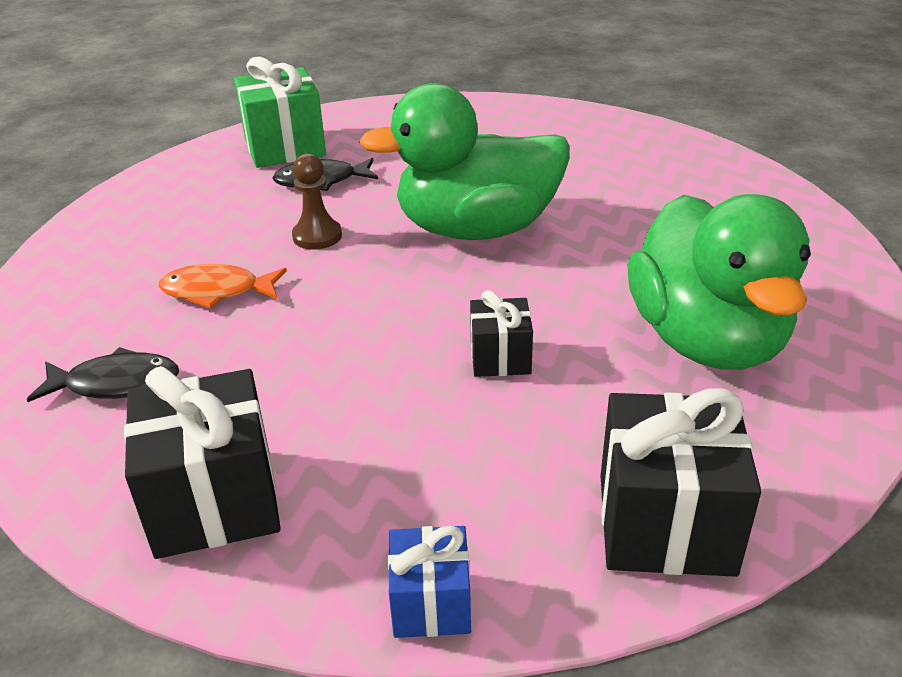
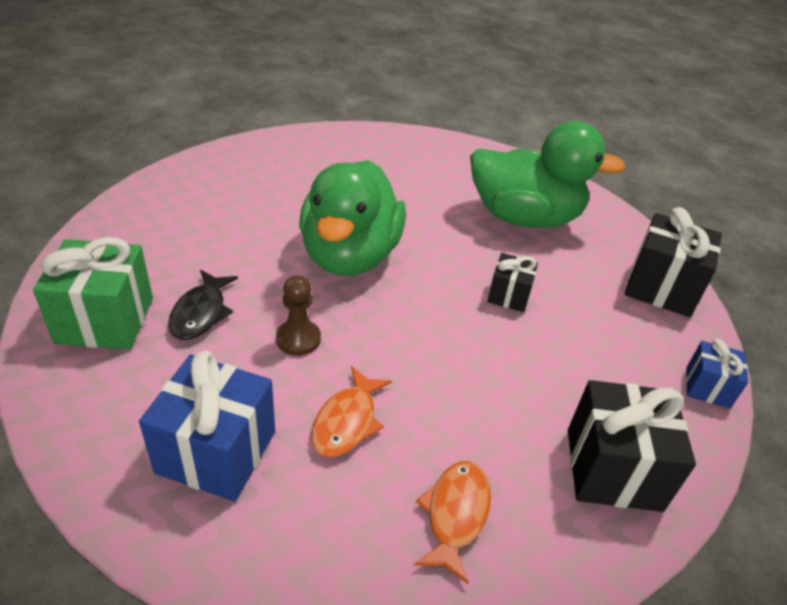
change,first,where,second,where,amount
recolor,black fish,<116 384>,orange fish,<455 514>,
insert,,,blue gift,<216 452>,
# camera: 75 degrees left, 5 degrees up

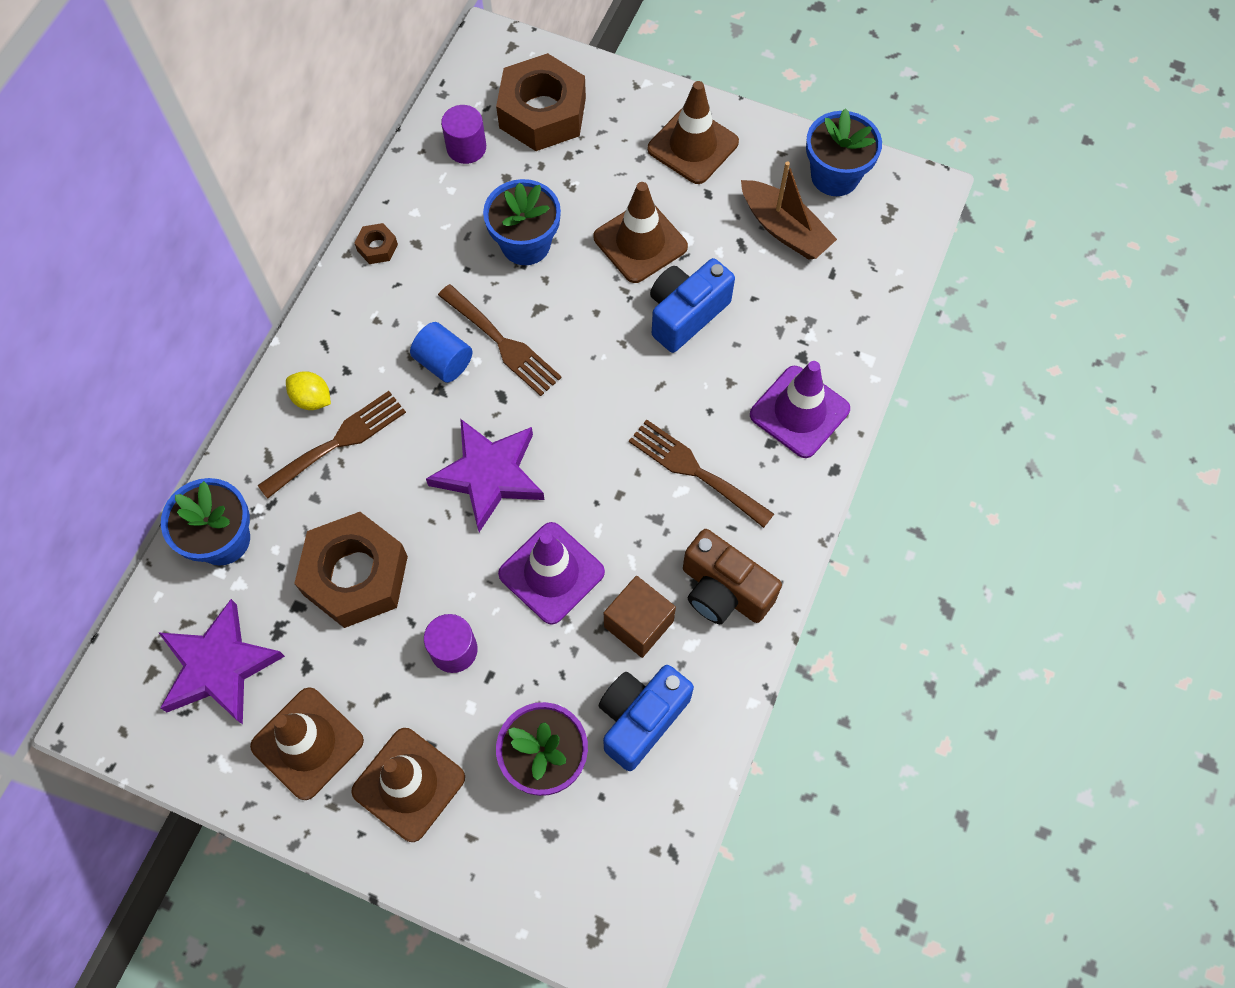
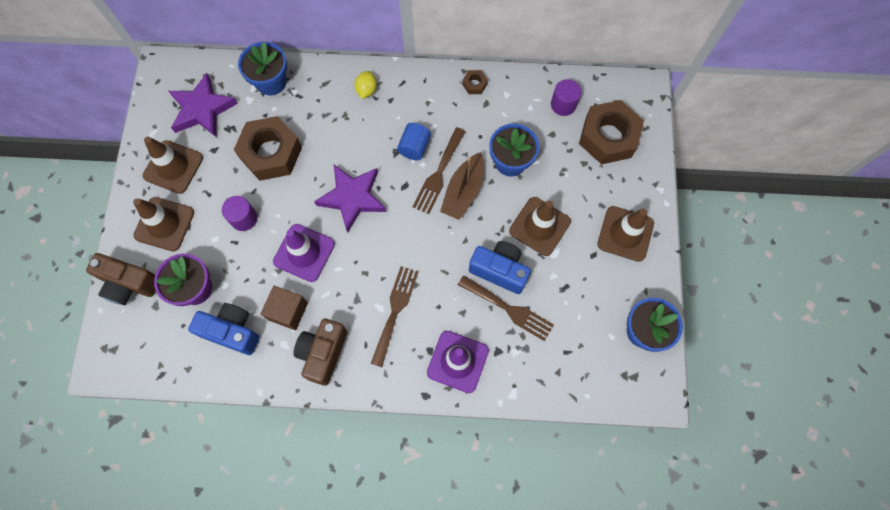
change,first,where,second,where,amount
move,brown boat,<784 229>,,<463 192>,
move,brown fork,<338 442>,,<509 309>,
insert,,,brown camera,<130 284>,
# camera: 70 degrees right, 5 degrees up

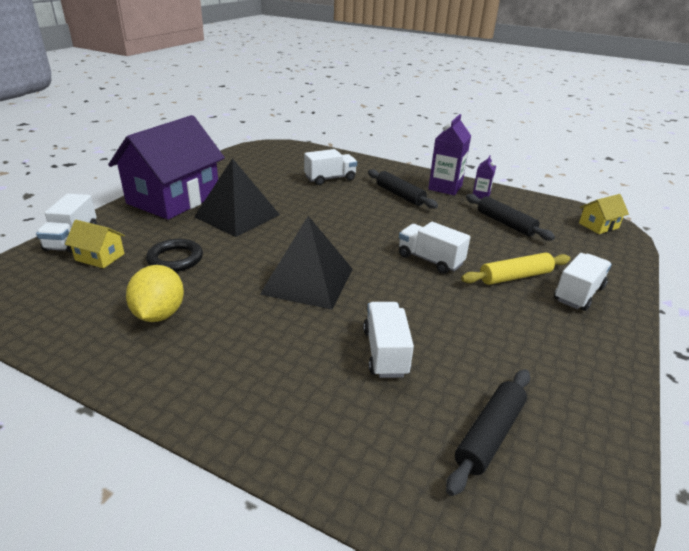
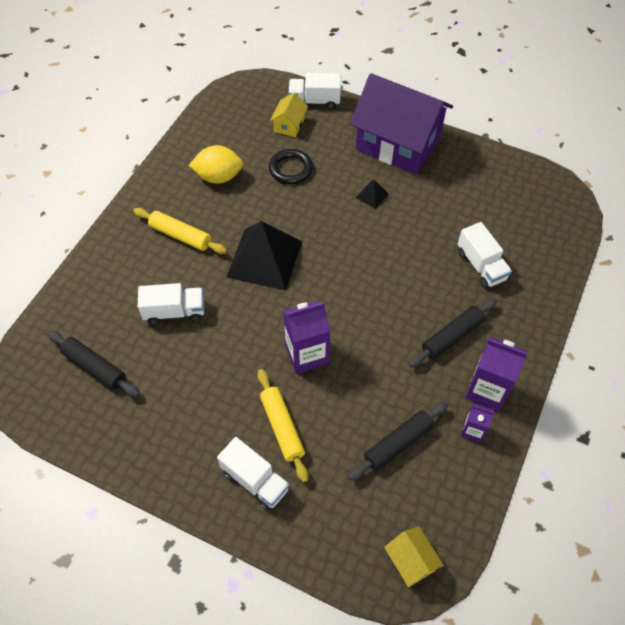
change,first,where,second,where,amount
resize,black pyramid,<237 216>,,<372 195>,x0.42
replace,white truck,<430 260>,purple carton,<306 354>,
insert,,,yellow rolling pin,<180 235>,
# camera: 90 degrees right, 25 degrees up

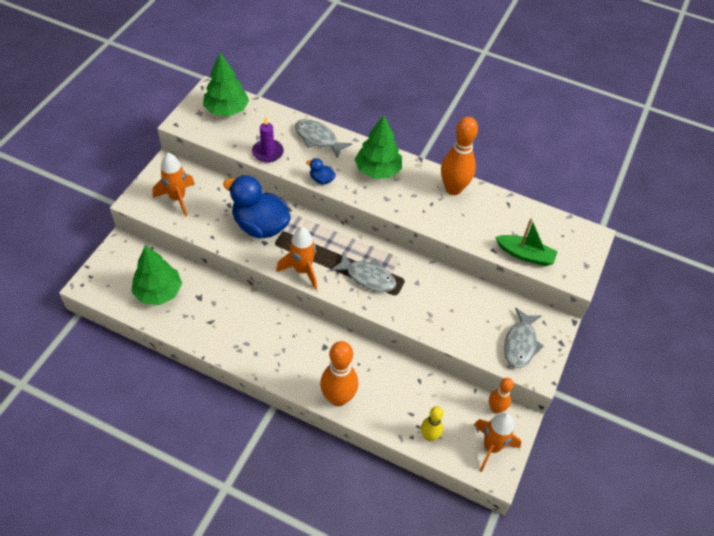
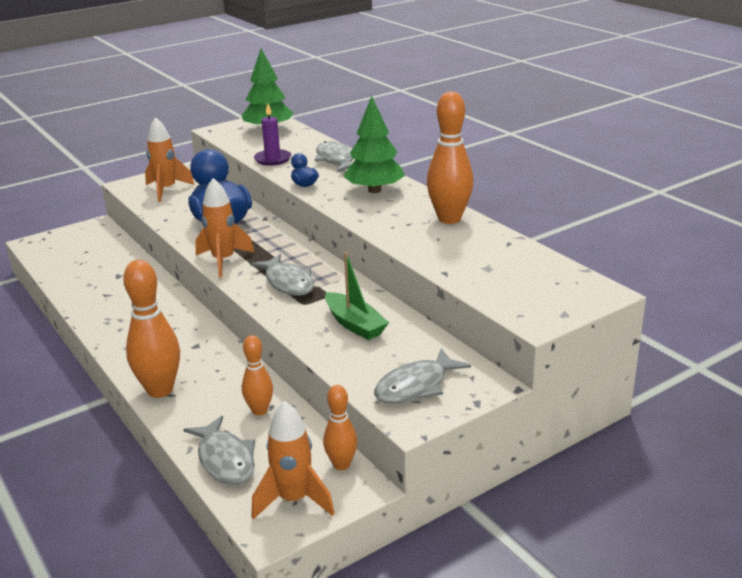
change,first,where,second,where,amount
move,green boat,<525 255>,,<354 324>,
delete,green tree,<158 292>,,,
replace,yellow bowling pin,<429 436>,grey fish,<225 459>,
insert,,,orange bowling pin,<259 410>,
# camera: 35 degrees right, 25 degrees down

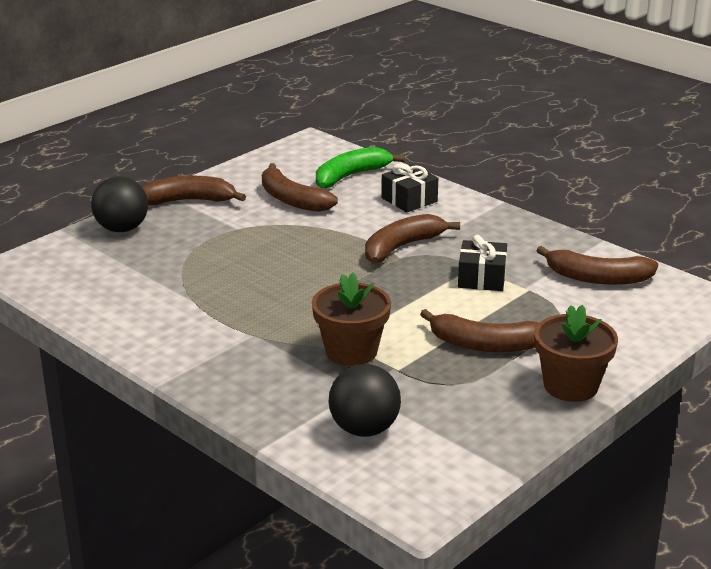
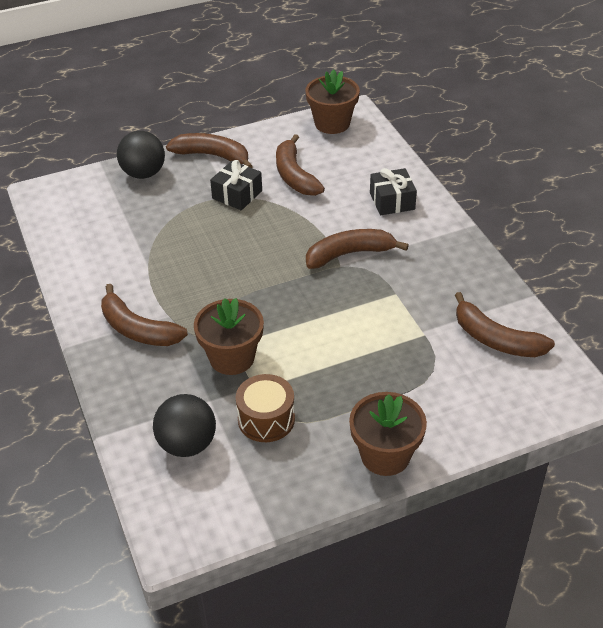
change,first,where,second,where,amount
delete,green banana,<351 176>,,,
move,black gift,<482 278>,,<237 194>,
move,brown banana,<485 345>,,<137 329>,
insert,,,brown flower pot,<332 123>,
insert,,,brown drum,<266 419>,
# camera: 25 degrees right, 15 degrees up

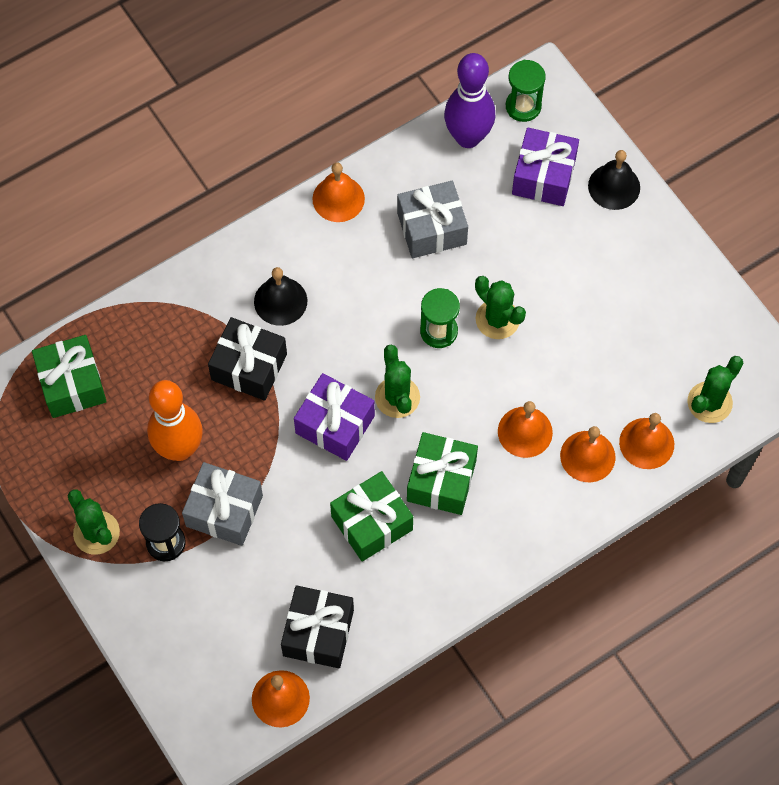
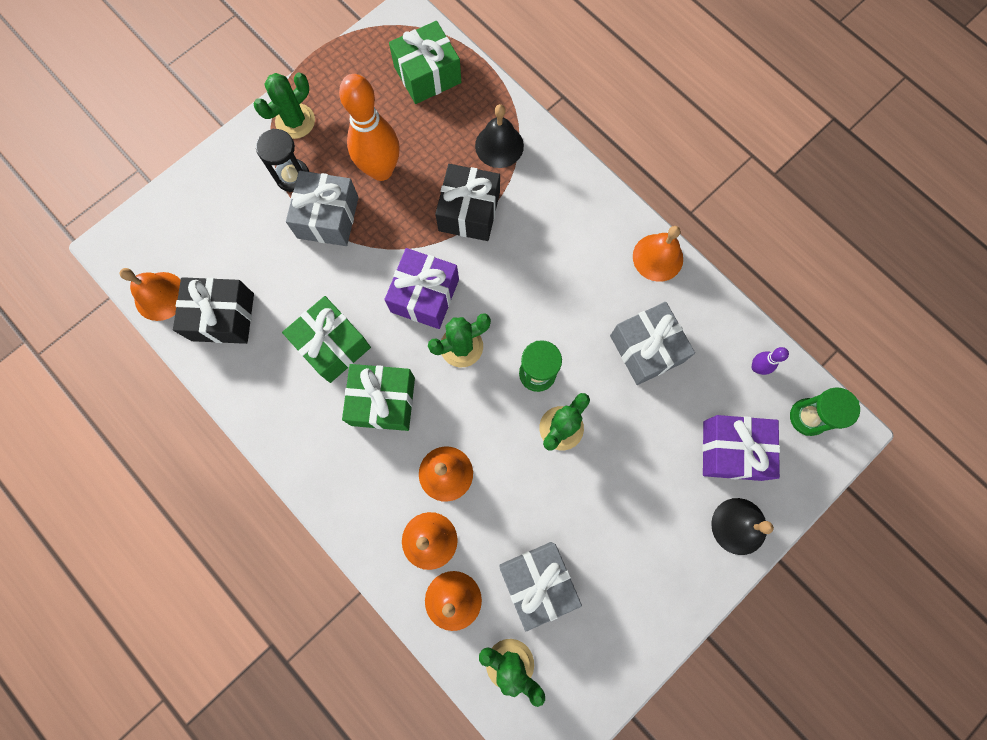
change,first,where,second,where,amount
resize,purple bowling pin,<468 137>,,<756 367>,x0.43
move,black bell,<280 301>,,<499 145>,
insert,,,grey gift,<537 582>,
# camera: 80 degrees right, 10 degrees up

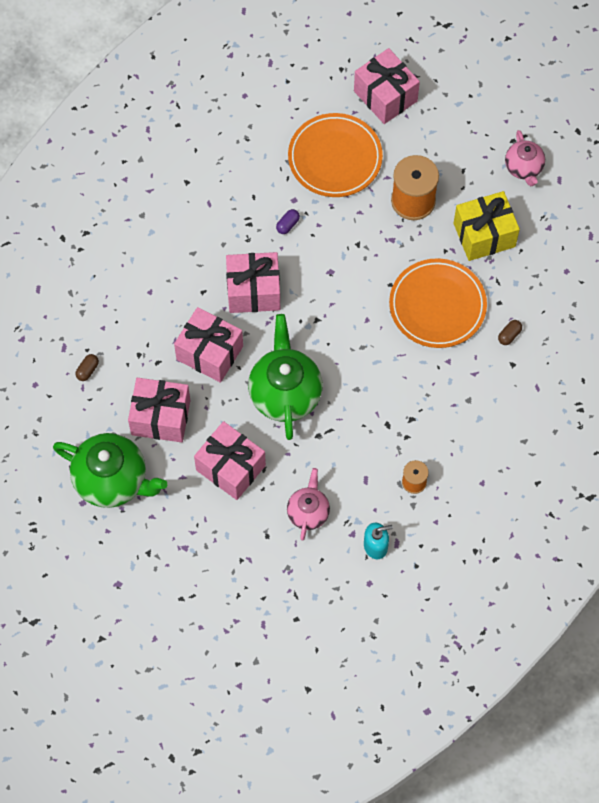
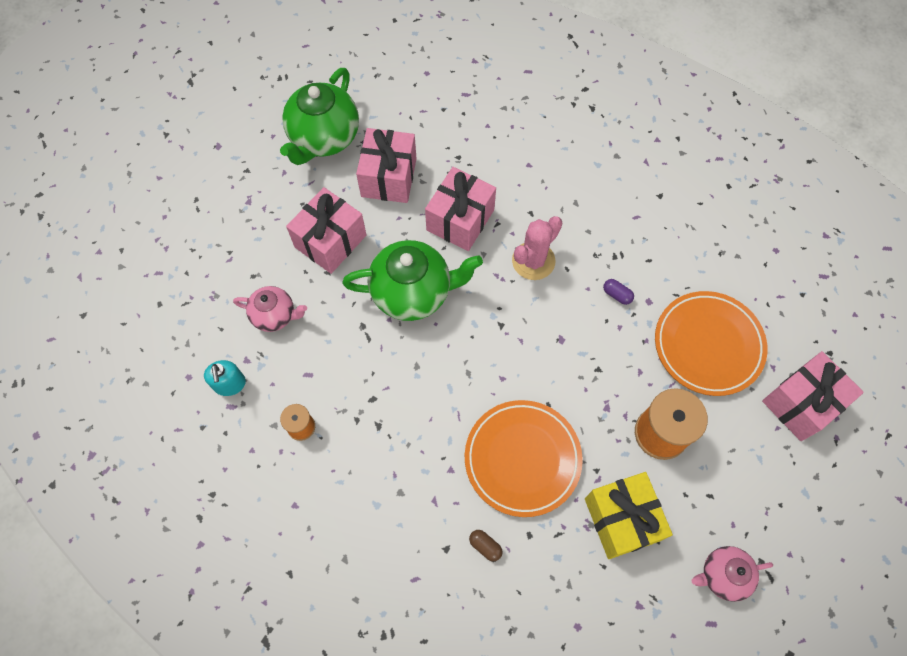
change,first,where,second,where,amount
replace,pink gift,<253 291>,pink cactus,<533 261>,
delete,brown capsule,<87 370>,,,
# camera: 90 degrees right, 0 degrees up

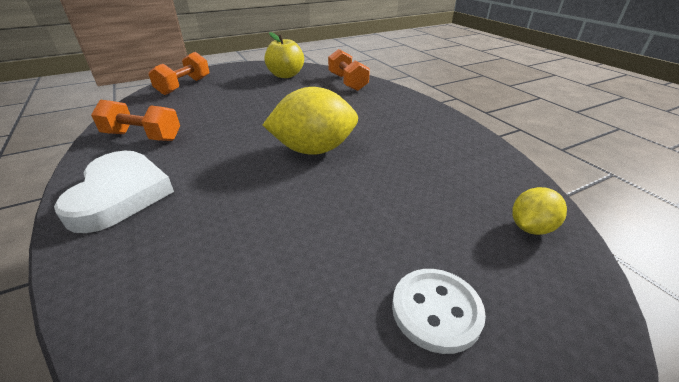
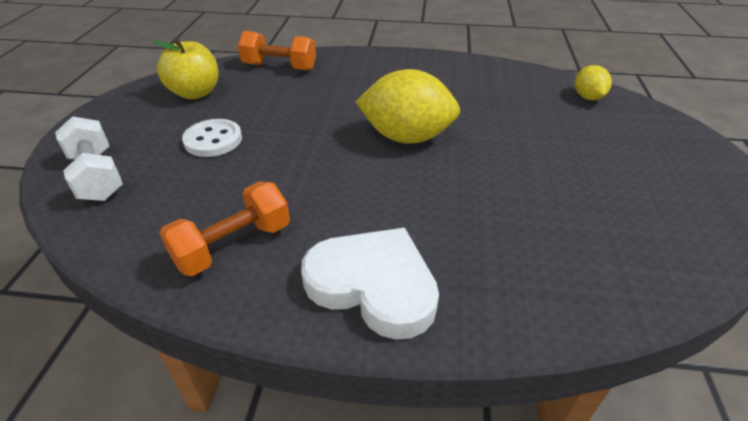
change,first,where,second,where,amount
recolor,orange dumbbell,<184 86>,white dumbbell,<97 176>,
rotate,yellow lemon,<314 150>,,<406 137>,75 degrees clockwise
move,white button,<436 310>,,<213 140>,
# camera: 55 degrees left, 5 degrees up

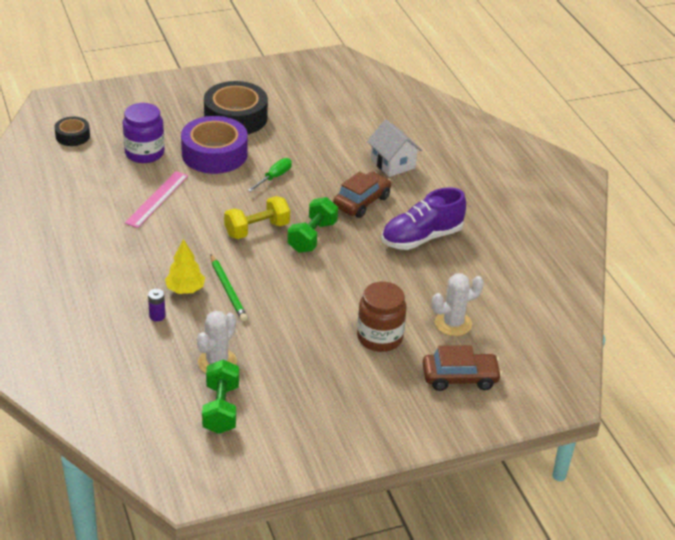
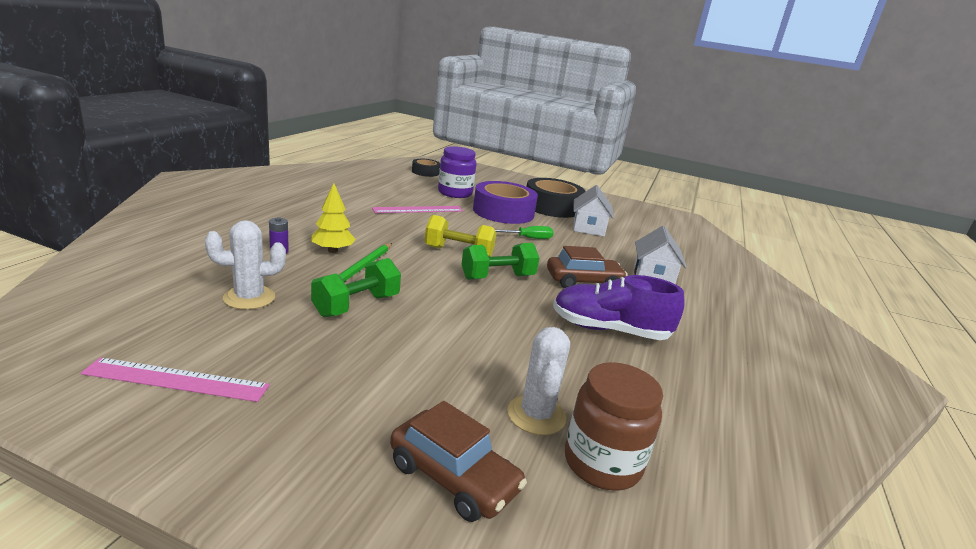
change,first,where,second,where,amount
rotate,white cactus,<453 323>,,<536 415>,75 degrees clockwise
move,brown jar,<379 337>,,<602 463>,
move,green dumbbell,<221 409>,,<356 305>,
insert,,,white house,<588 228>,
insert,,,pink ruler,<177 380>,
# camera: 40 degrees right, 15 degrees down

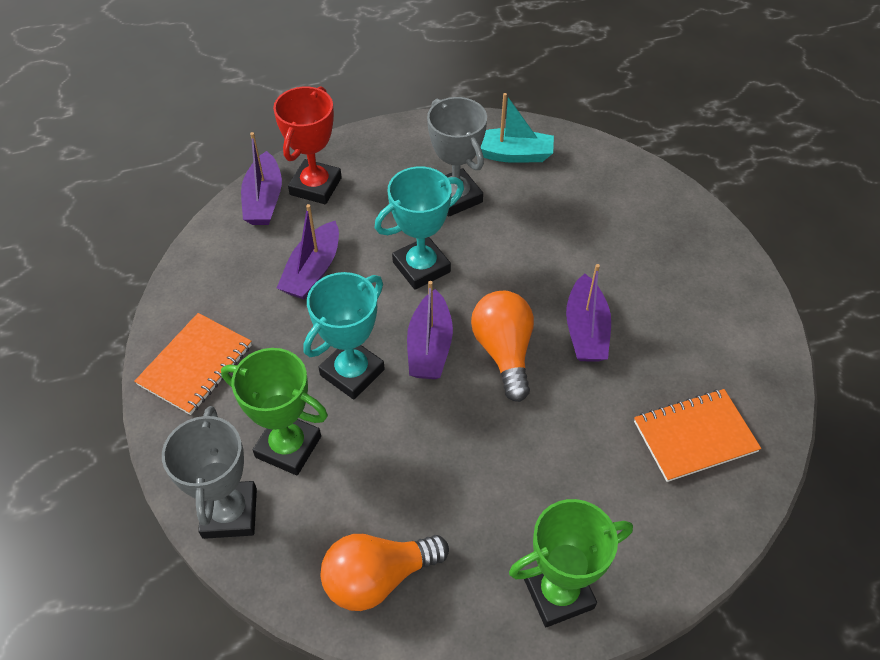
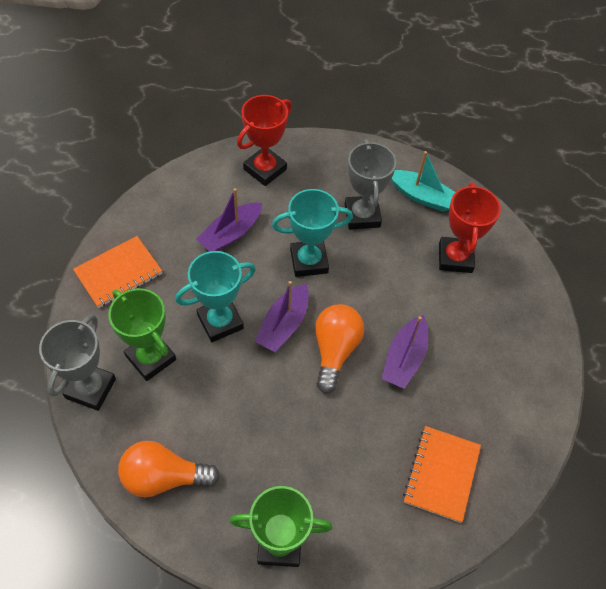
change,first,where,second,where,amount
delete,purple boat,<264 199>,,,
rotate,orange notebook,<694 436>,,<441 474>,75 degrees counterclockwise
insert,,,red trophy,<455 258>,
# camera: 20 degrees right, 5 degrees up

